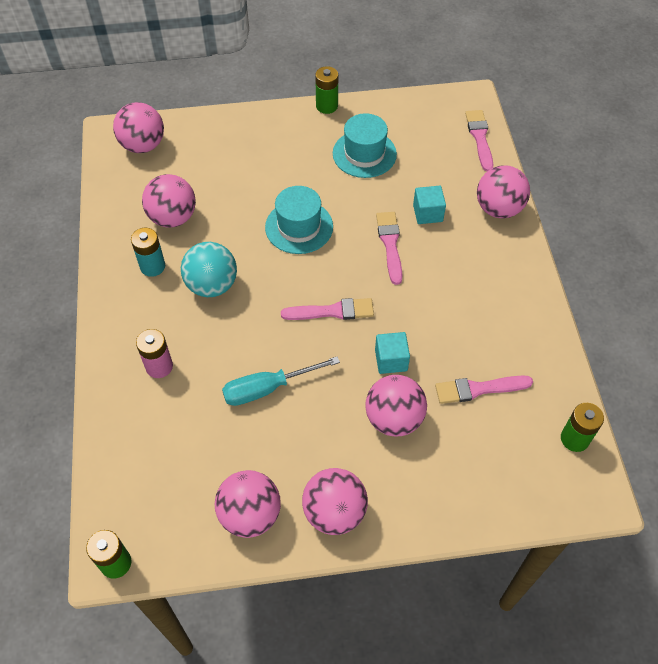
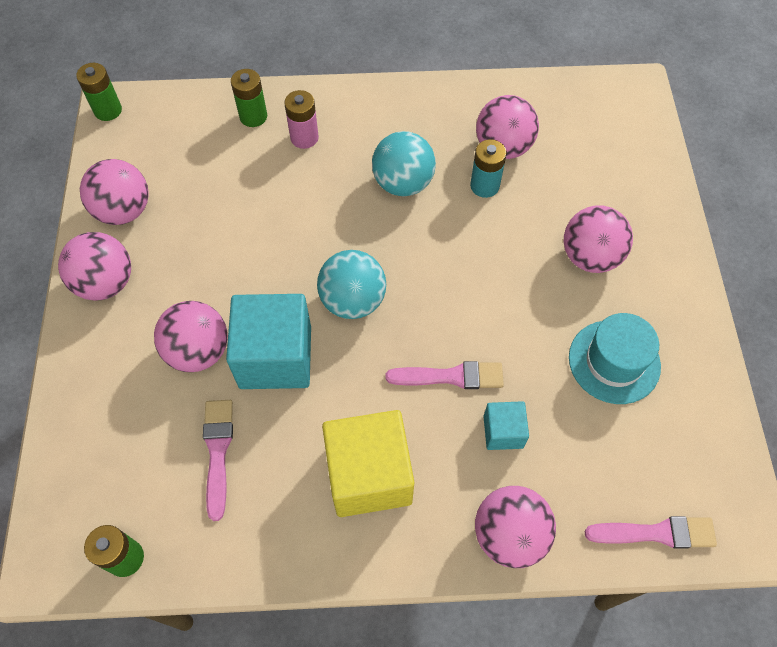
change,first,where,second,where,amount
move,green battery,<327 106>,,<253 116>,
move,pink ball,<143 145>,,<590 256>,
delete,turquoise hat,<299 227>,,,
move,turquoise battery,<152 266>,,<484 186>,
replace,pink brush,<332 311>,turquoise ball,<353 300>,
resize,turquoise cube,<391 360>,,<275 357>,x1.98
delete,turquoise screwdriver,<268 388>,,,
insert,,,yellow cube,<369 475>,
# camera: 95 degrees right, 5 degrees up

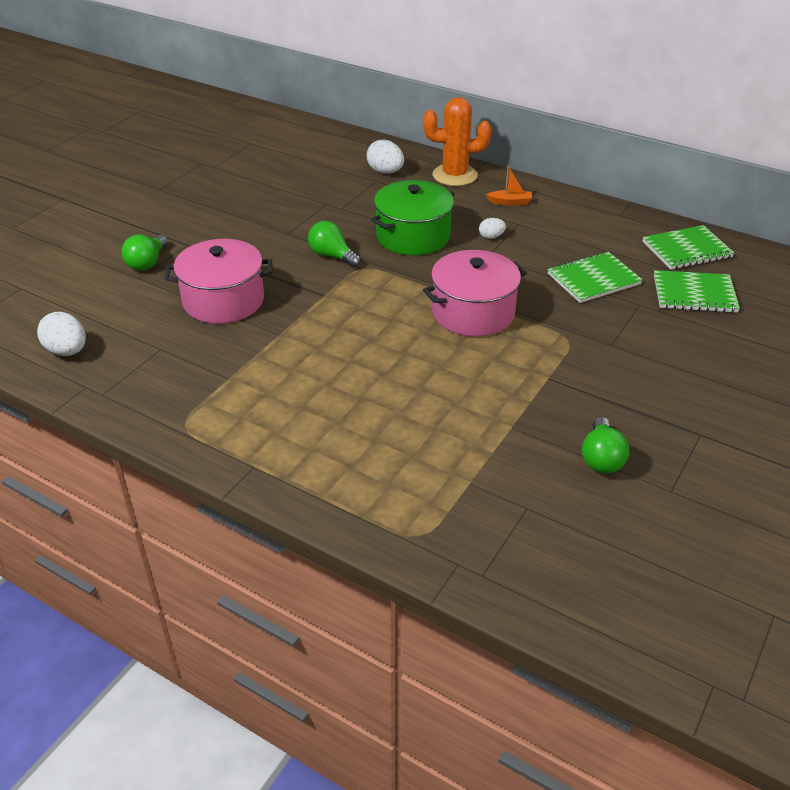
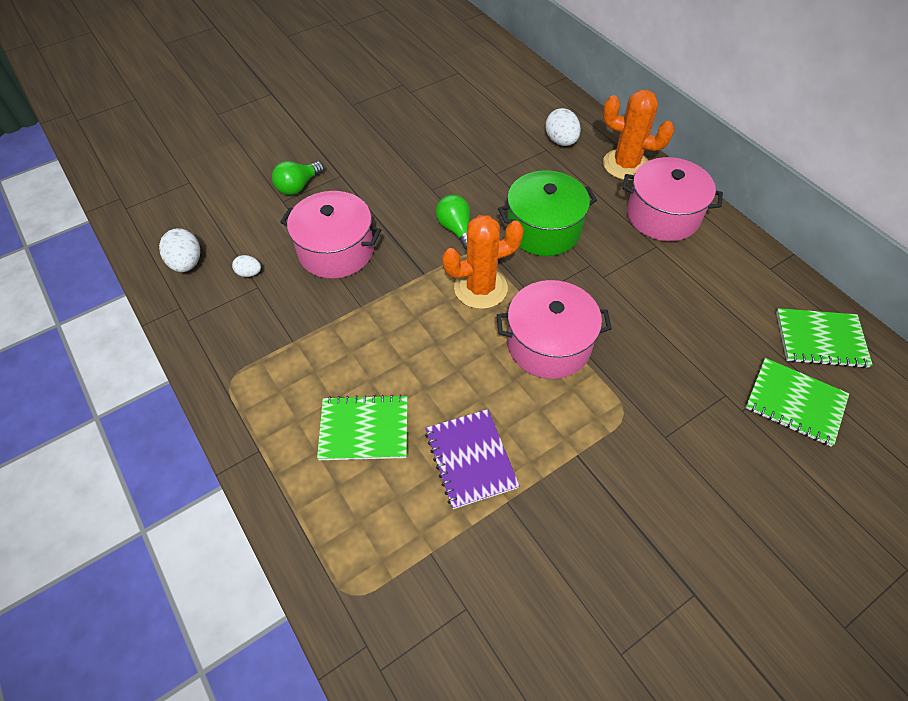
change,first,where,second,where,amount
replace,orange boat,<510 202>,pink pot,<662 215>,
move,white egg,<491 237>,,<249 273>,
move,green notebook,<593 279>,,<364 429>,
delete,green light bulb,<601 458>,,,
insert,,,orange cactus,<480 288>,
insert,,,purple notebook,<470 459>,
# camera: 25 degrees right, 15 degrees up

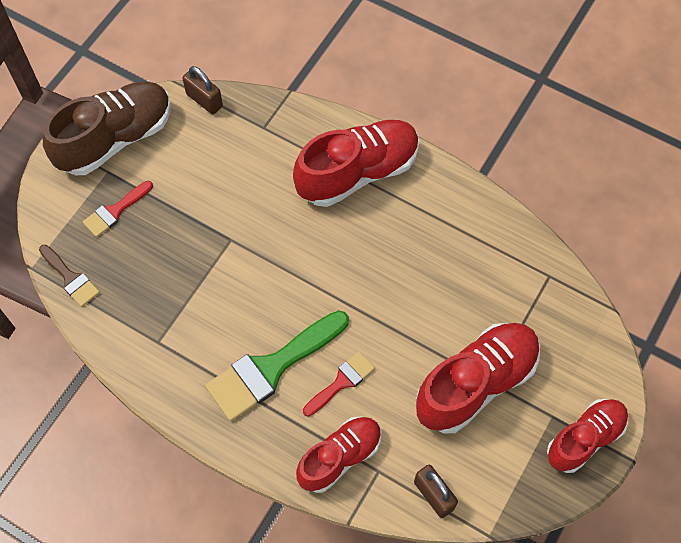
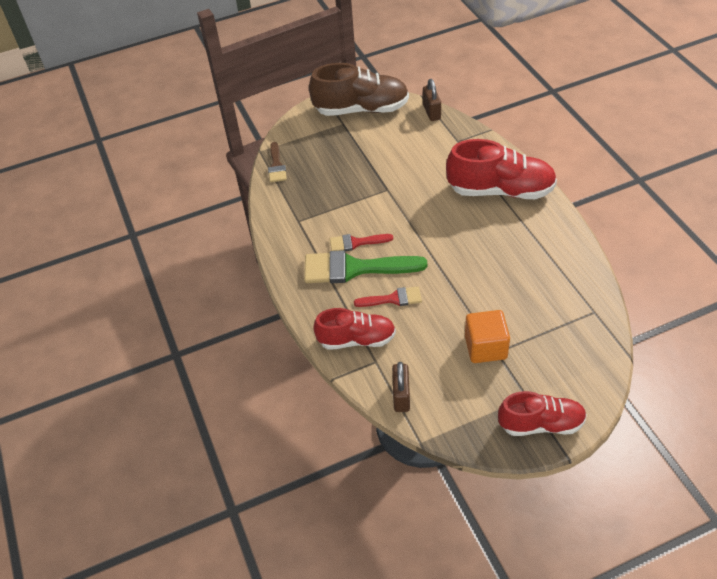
change,first,where,second,where,amount
move,red brush,<115 211>,,<356 243>,
replace,red shoe,<476 383>,orange cube,<485 347>,
# camera: 40 degrees right, 15 degrees down

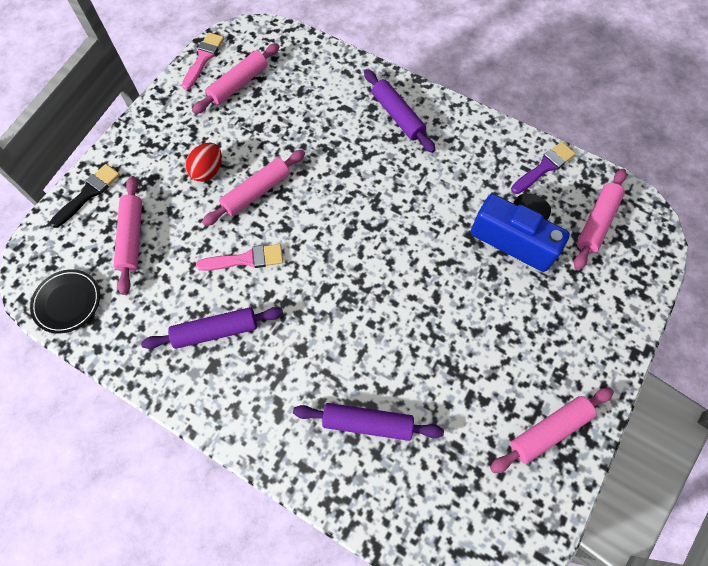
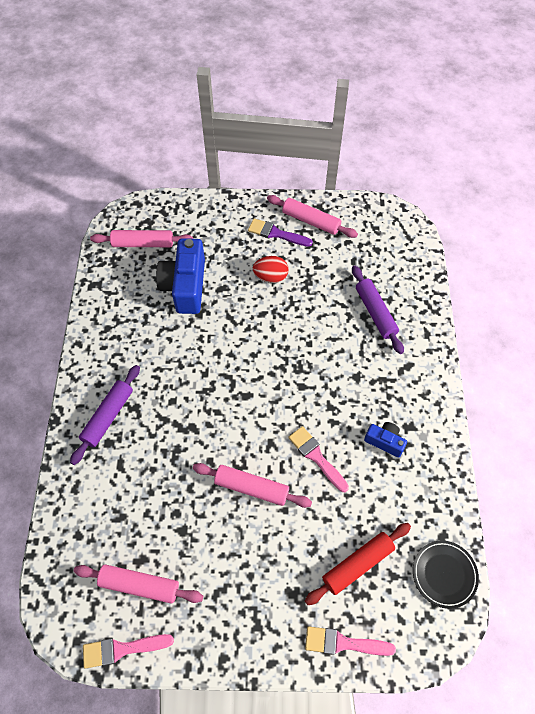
change,first,where,second,where,amount
move,purple brush,<544 167>,,<276 233>,
move,red egg,<208 171>,,<271 277>,
recolor,black brush,<88 193>,pink brush,<343 643>,
recolor,pink rolling pin,<132 237>,red rolling pin,<357 564>,
replace,purple rolling pin,<216 331>,blue camera,<385 441>,
# camera: 120 degrees left, 5 degrees down

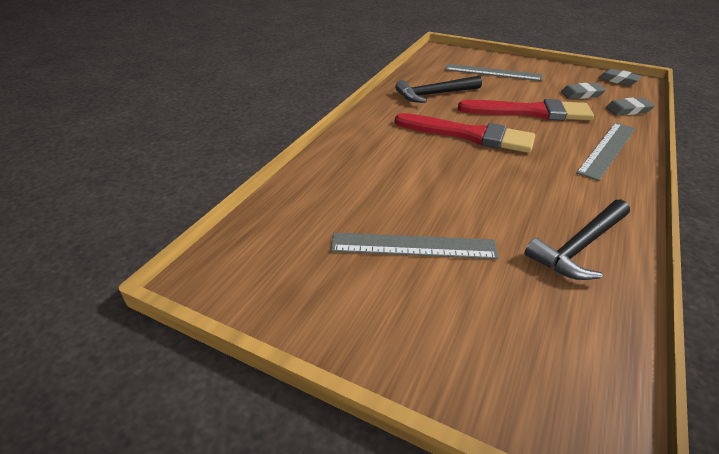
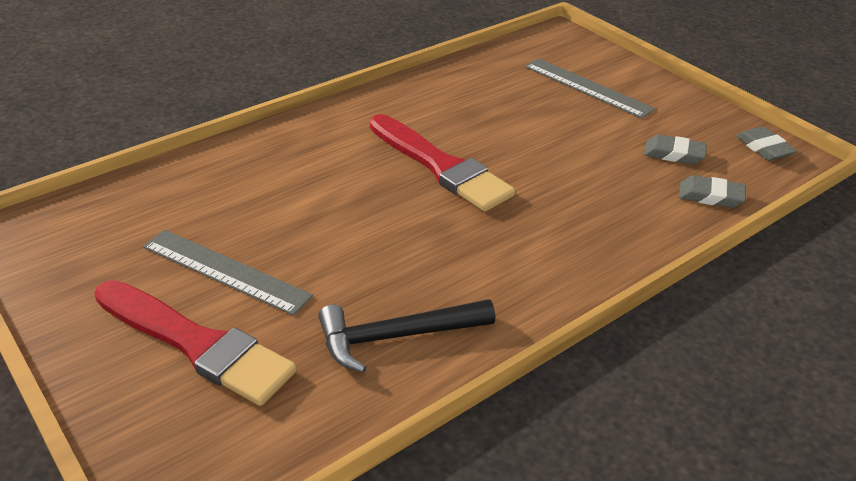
change,first,where,second,where,amount
delete,black hammer,<435 94>,,,
move,red brush,<530 112>,,<197 344>,
delete,grey ruler,<607 149>,,,
# camera: 25 degrees right, 0 degrees up

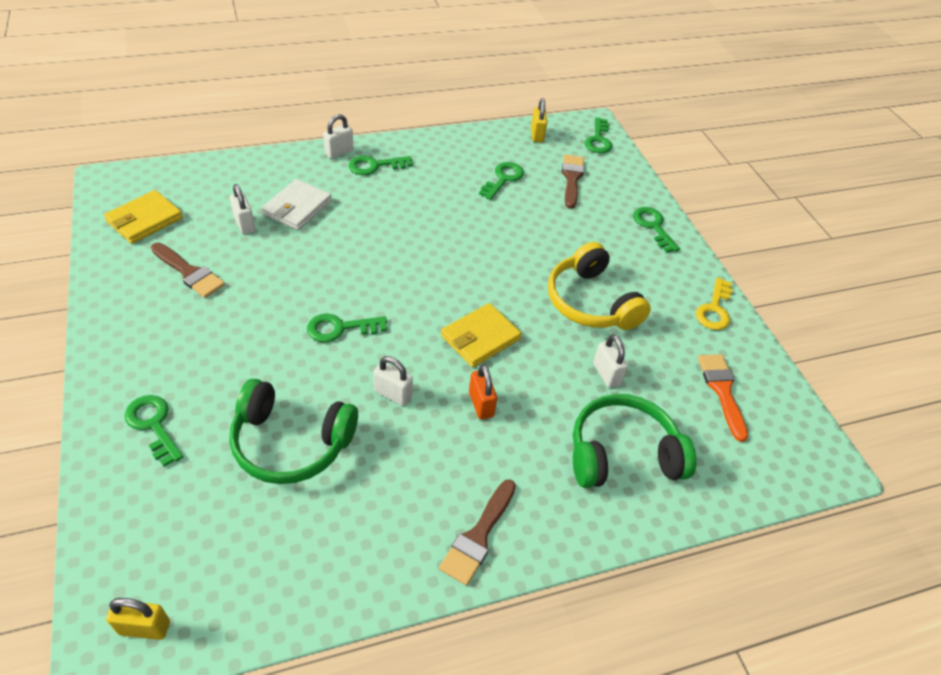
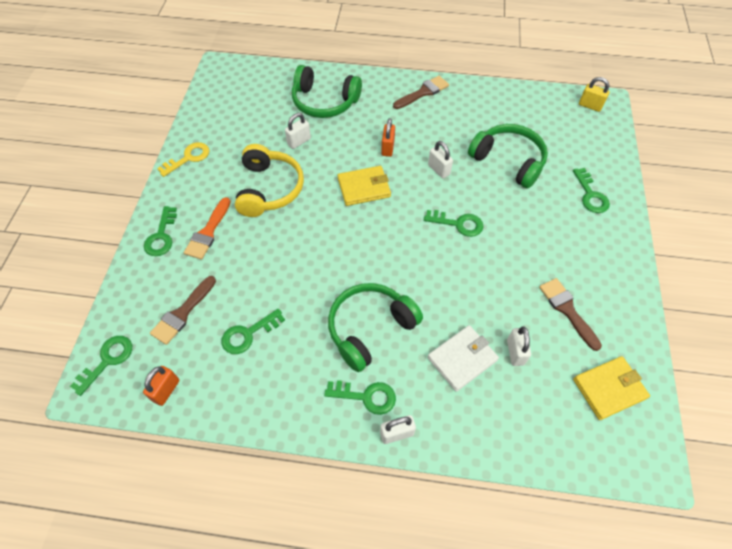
change,first,where,second,where,amount
recolor,yellow padlock,<537 135>,orange padlock,<166 390>,
rotate,white padlock,<606 374>,,<299 141>,45 degrees clockwise
move,orange brush,<722 390>,,<208 232>,
insert,,,green headphones,<370 328>,
# camera: 150 degrees left, 10 degrees up

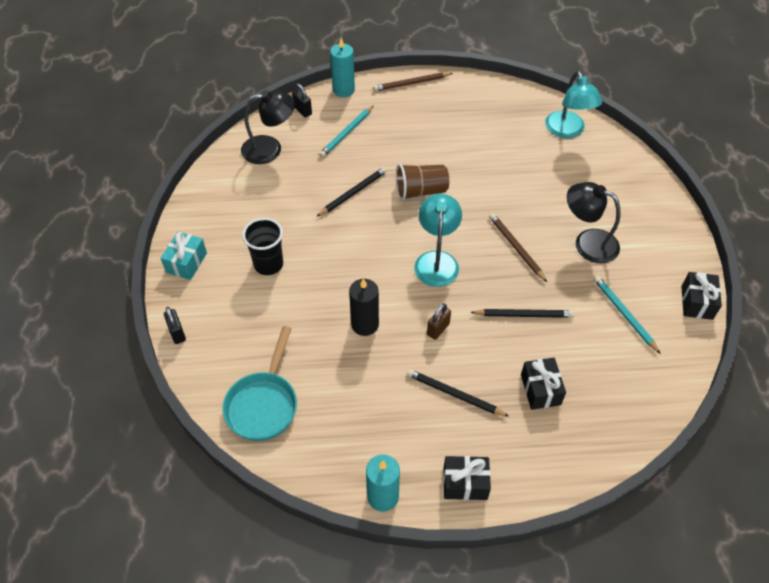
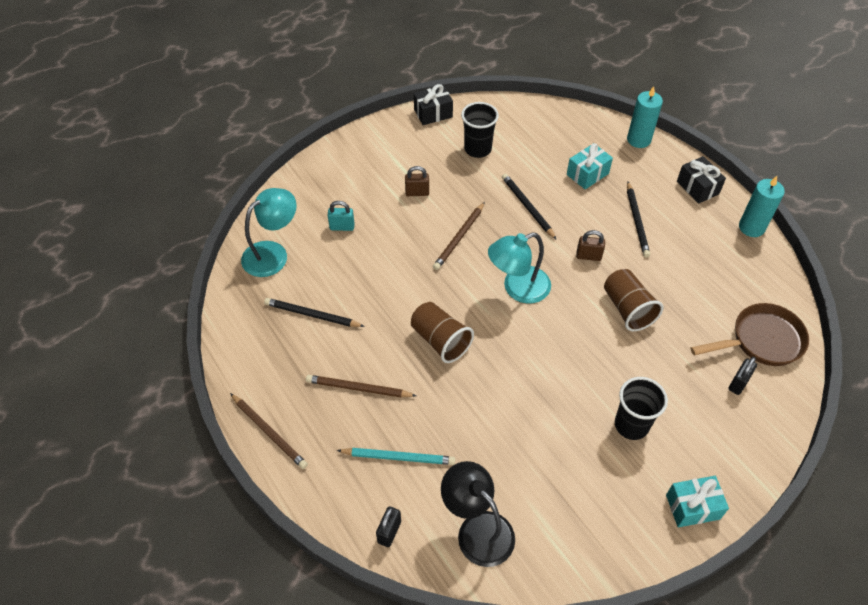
change,first,where,second,where,amount
move,turquoise candle,<343 90>,,<638 140>,
move,black pencil,<353 193>,,<312 315>,
replace,black lamp,<587 242>,brown padlock,<417 193>,
replace,turquoise pencil,<624 314>,black cup,<477 149>,
replace,black candle,<365 324>,brown cup,<627 309>,
move,black padlock,<177 333>,,<738 383>,
recolor,turquoise pan,<263 404>,brown pan,<761 340>,
recolor,black gift,<540 389>,turquoise gift,<587 174>,
insert,,,turquoise padlock,<342 227>,
insert,,,brown pencil,<358 388>,
# camera: 120 degrees left, 0 degrees up

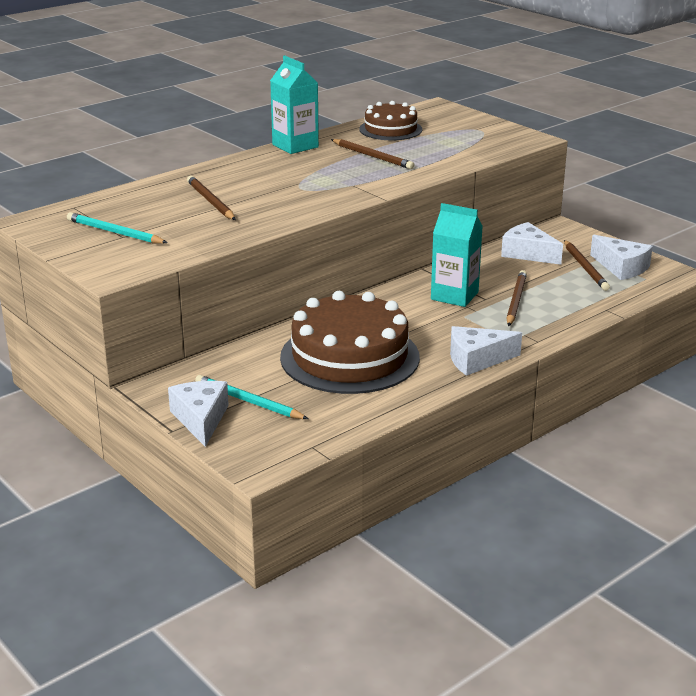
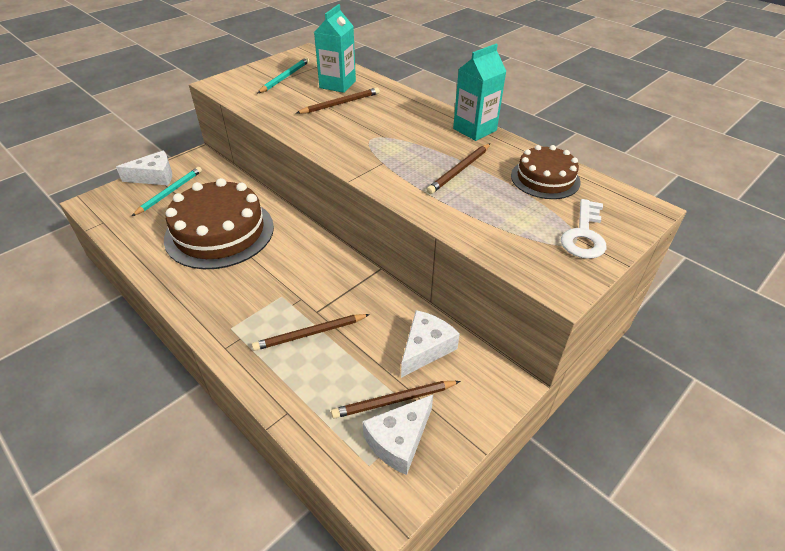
change,first,where,second,where,amount
move,turquoise carton,<454 296>,,<337 84>,
rotate,brown pencil,<515 301>,,<310 334>,150 degrees clockwise
delete,white cheese,<477 360>,,,
insert,,,white key,<584 234>,
# camera: 85 degrees right, 15 degrees up

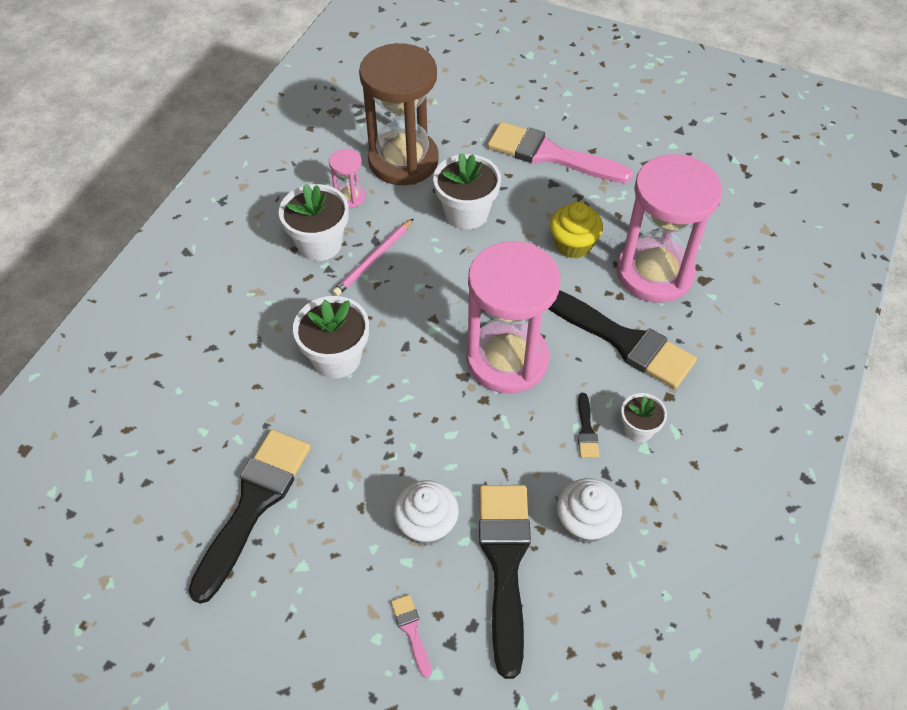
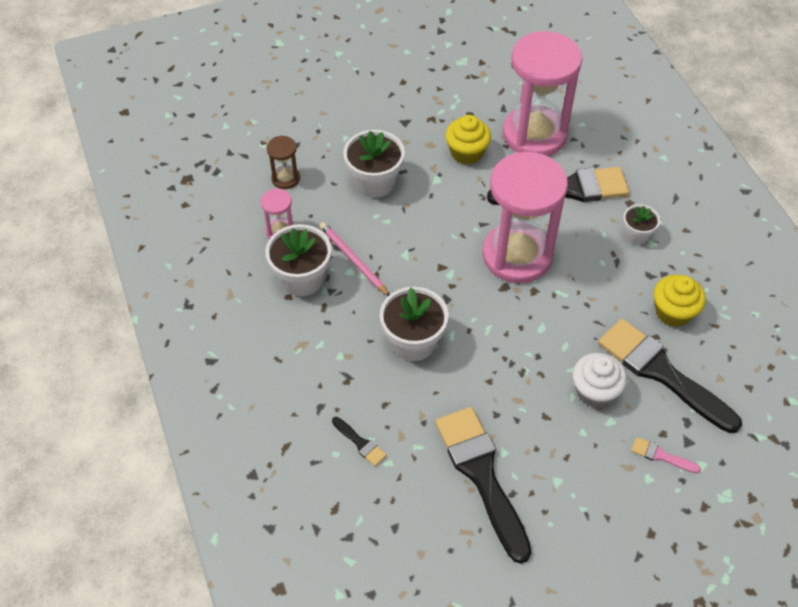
change,first,where,second,where,amount
resize,brown hourglass,<403 161>,,<285 178>,x0.43
delete,pink brush,<551 155>,,,
rotate,pink pencil,<373 259>,,<353 260>,150 degrees clockwise
move,black brush,<586 430>,,<360 443>,
recolor,white cupcake,<585 523>,yellow cupcake,<673 312>,
# camera: 45 degrees left, 0 degrees up

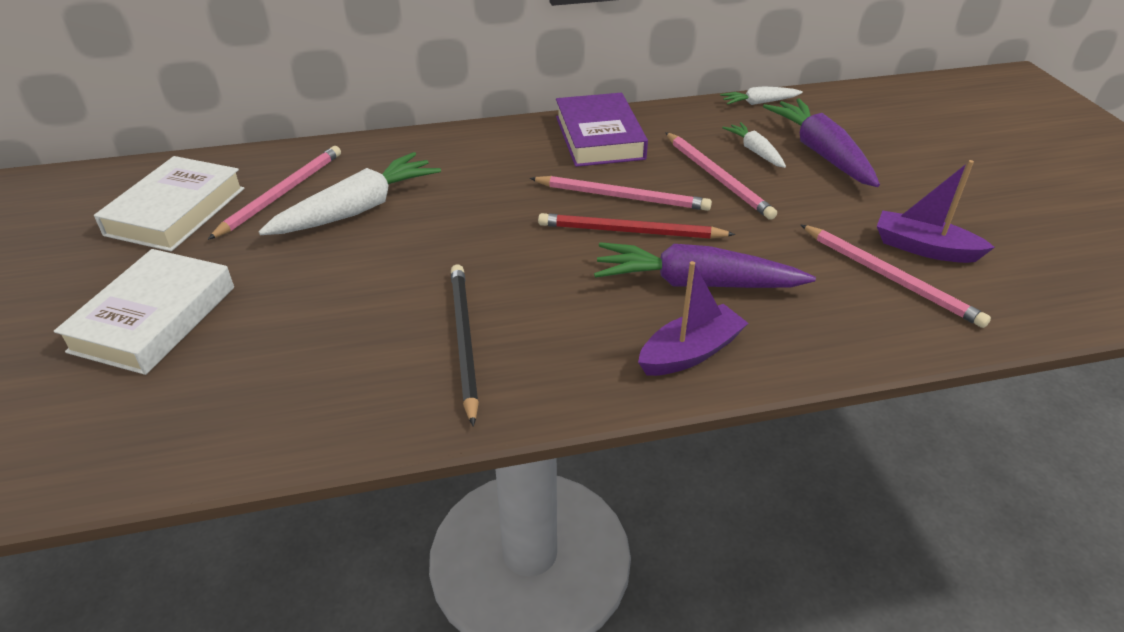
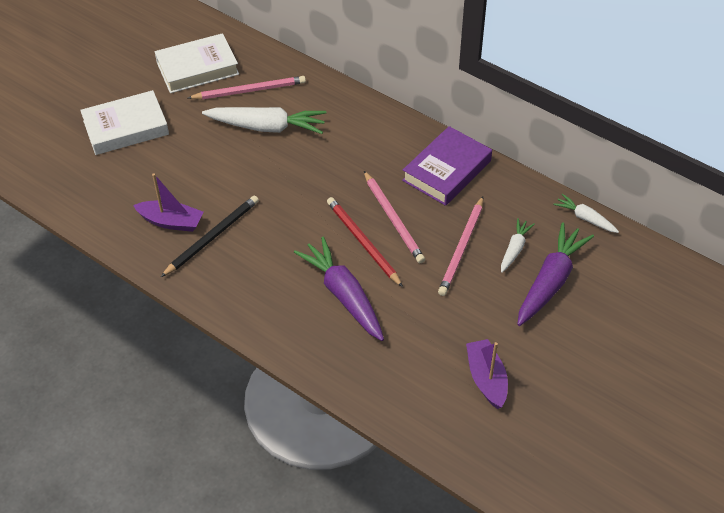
change,first,where,second,where,amount
delete,pink pencil,<890 278>,,,
move,purple boat,<690 353>,,<171 222>,
# camera: 50 degrees right, 10 degrees up

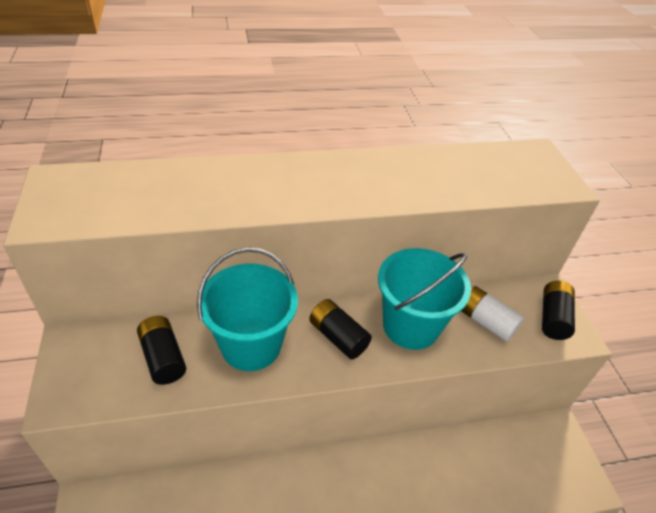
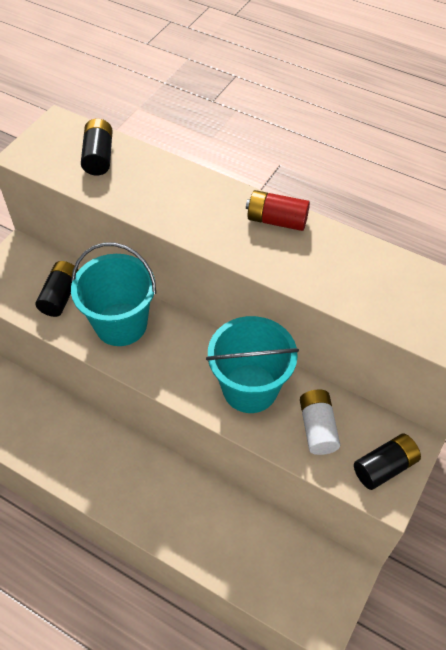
change,first,where,second,where,amount
move,black battery,<338 337>,,<98 157>,
insert,,,red battery,<276 220>,
# camera: 45 degrees right, 10 degrees up

